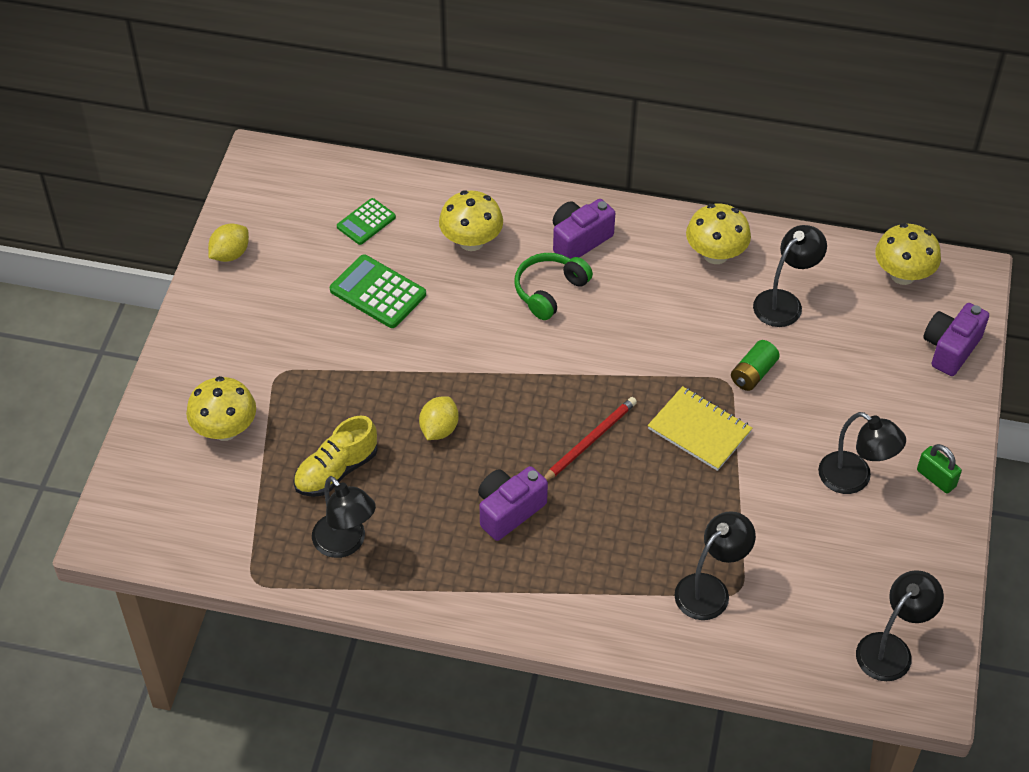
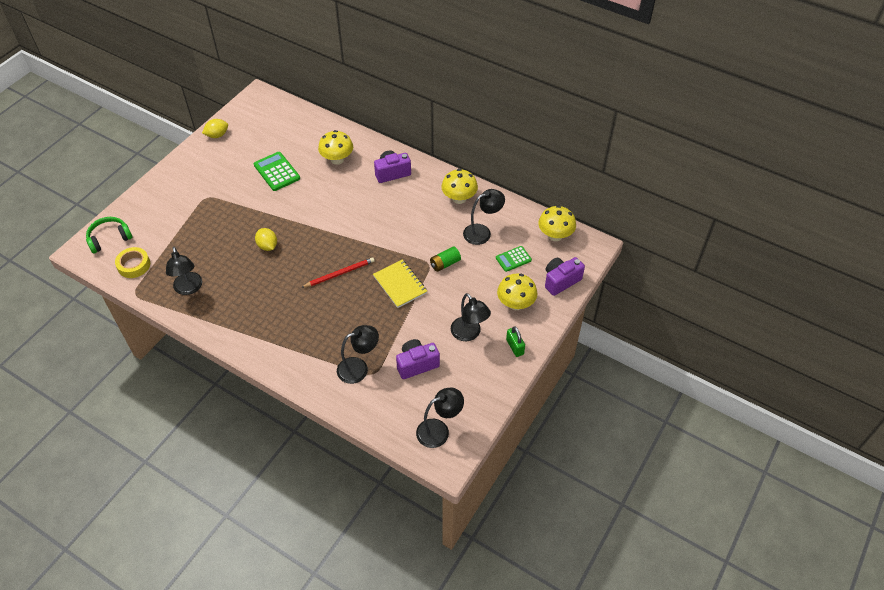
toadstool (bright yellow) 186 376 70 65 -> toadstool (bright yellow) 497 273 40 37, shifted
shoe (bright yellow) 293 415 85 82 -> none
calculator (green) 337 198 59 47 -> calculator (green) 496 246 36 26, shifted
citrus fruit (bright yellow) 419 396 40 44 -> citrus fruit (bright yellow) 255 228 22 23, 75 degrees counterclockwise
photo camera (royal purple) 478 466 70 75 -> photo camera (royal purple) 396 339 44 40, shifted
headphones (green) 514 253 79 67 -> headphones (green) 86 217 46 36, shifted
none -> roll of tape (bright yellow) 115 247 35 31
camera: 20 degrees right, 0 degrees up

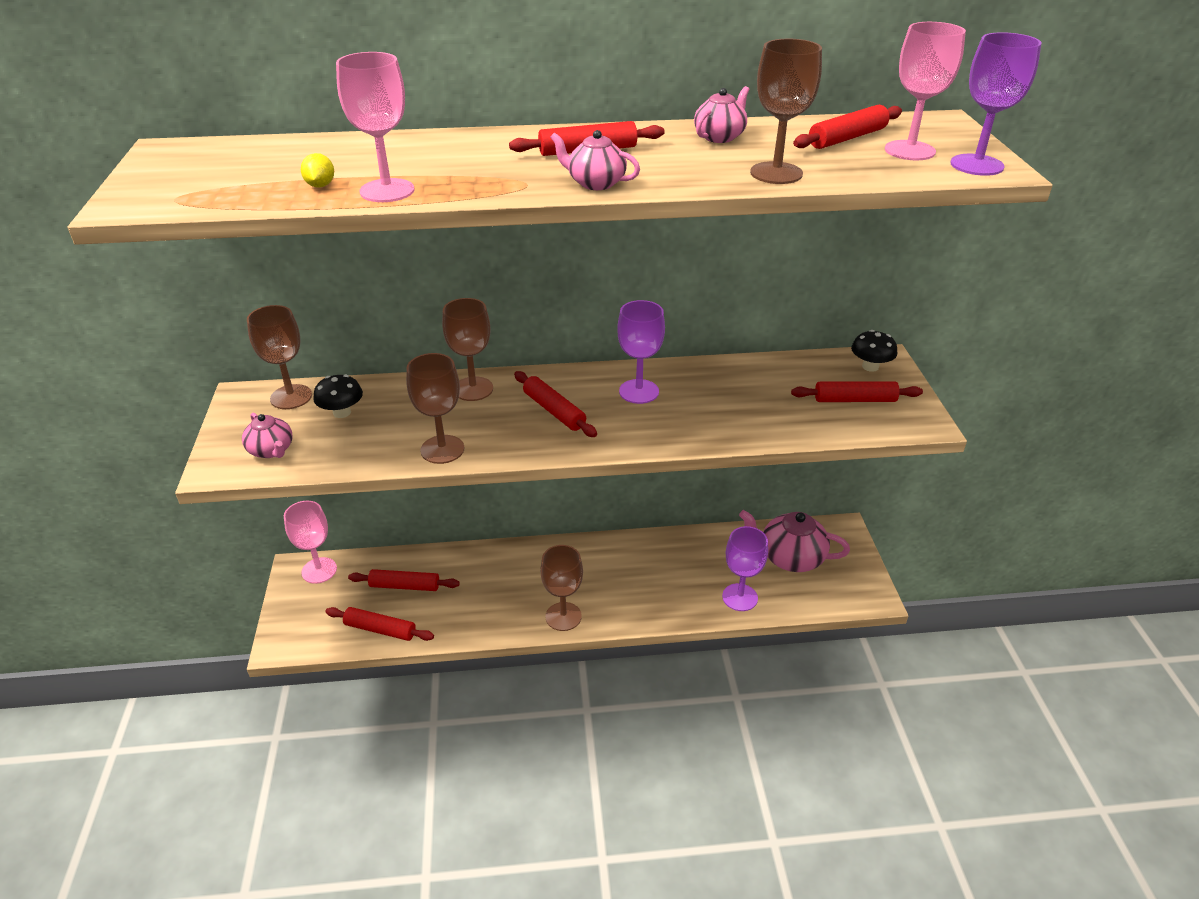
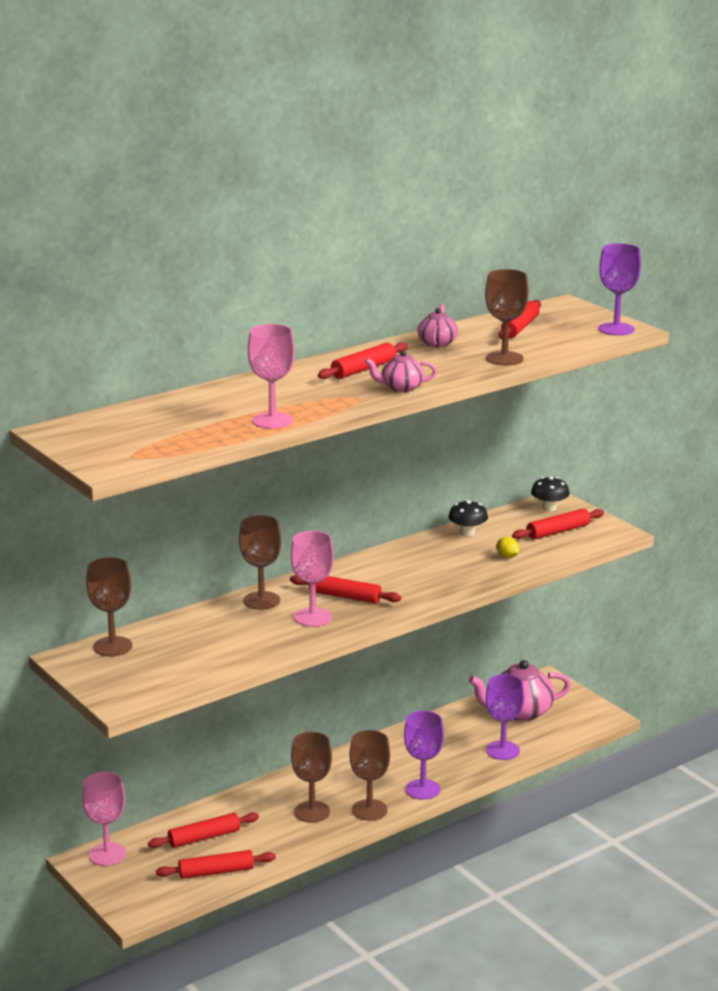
tea pot (rose-pink) 242 413 51 45 -> none
citrus fruit (bright yellow) 301 153 33 35 -> citrus fruit (bright yellow) 497 537 22 21, shifted
toadstool (black) 313 375 50 43 -> toadstool (black) 448 500 40 36, shifted
wine glass (dark brown) 406 353 58 111 -> wine glass (dark brown) 291 732 41 90, shifted
wine glass (royal purple) 617 300 48 104 -> wine glass (royal purple) 404 711 40 89, shifted
wine glass (rose-pink) 885 22 81 138 -> wine glass (rose-pink) 291 531 43 96, shifted
camera: 30 degrees left, 15 degrees down

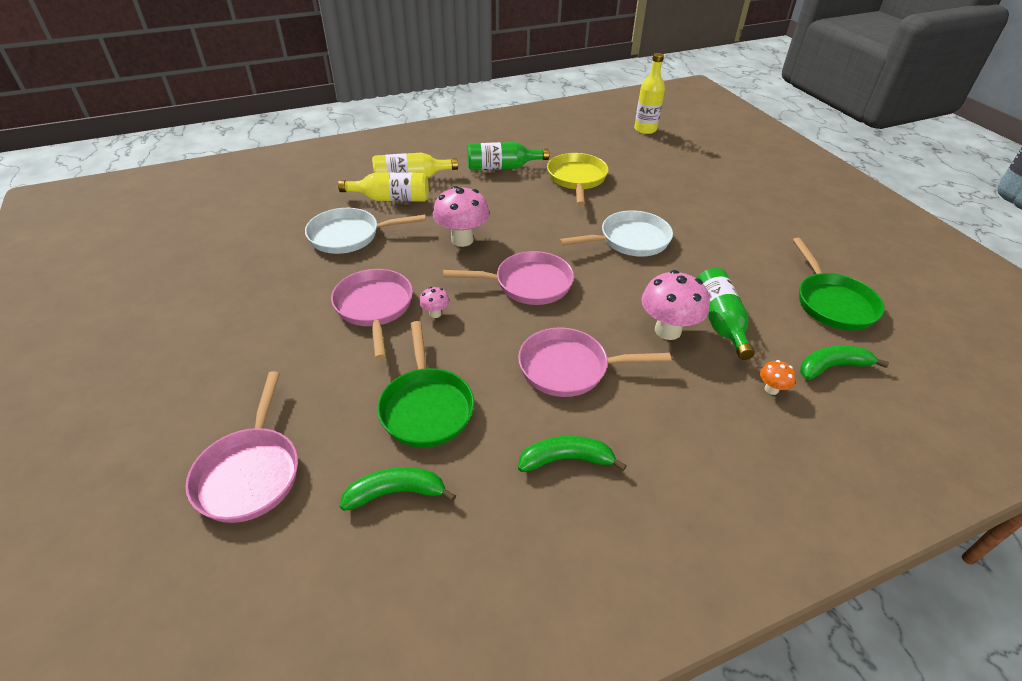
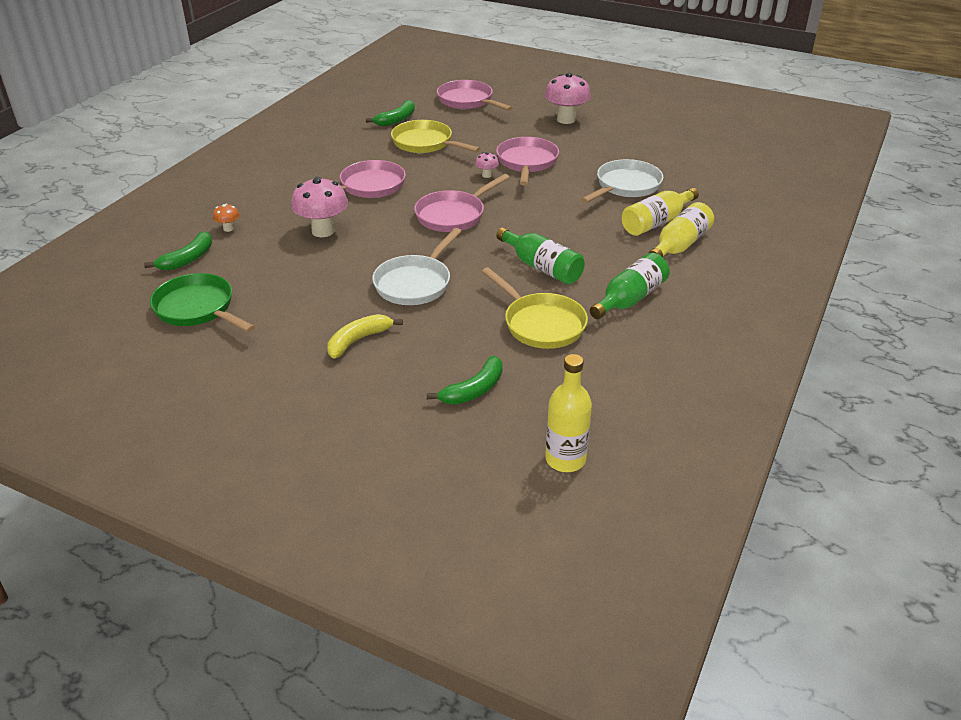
skillet (rose-pink) 331 269 82 90 -> skillet (rose-pink) 496 137 63 49, 120 degrees counterclockwise
skillet (green) 377 321 97 126 -> skillet (bright yellow) 391 120 90 33
toadstool (rose-pink) 433 186 57 61 -> toadstool (rose-pink) 545 73 46 51, shifted
banana (green) 518 436 109 36 -> banana (green) 427 355 76 49, shifted
flask (green) 697 268 58 92 -> flask (green) 496 227 89 57, shifted
none -> banana (bright yellow) 327 314 76 45
camera: 140 degrees right, 5 degrees down

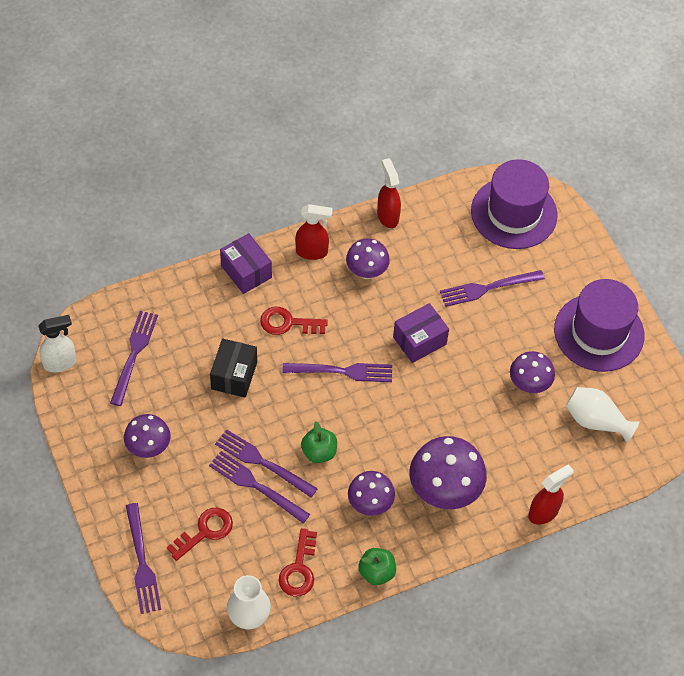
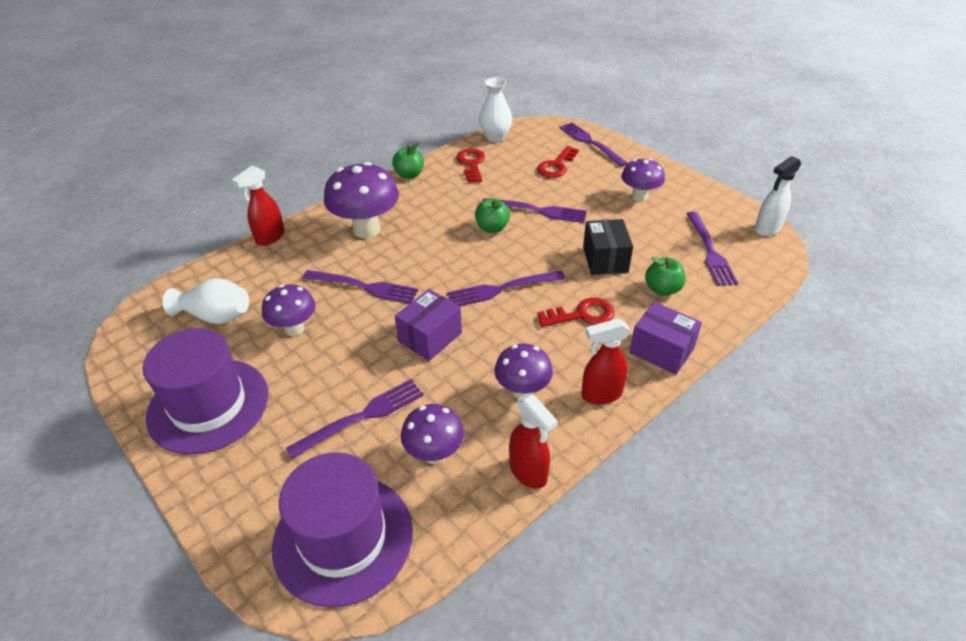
dinner fork (royal purple) 209 451 101 72 -> dinner fork (royal purple) 303 270 115 34, shifted
toadstool (royal purple) 348 471 47 45 -> toadstool (royal purple) 401 404 63 60, shifted
none -> apple (green) 645 257 41 39
camera: 165 degrees right, 15 degrees down

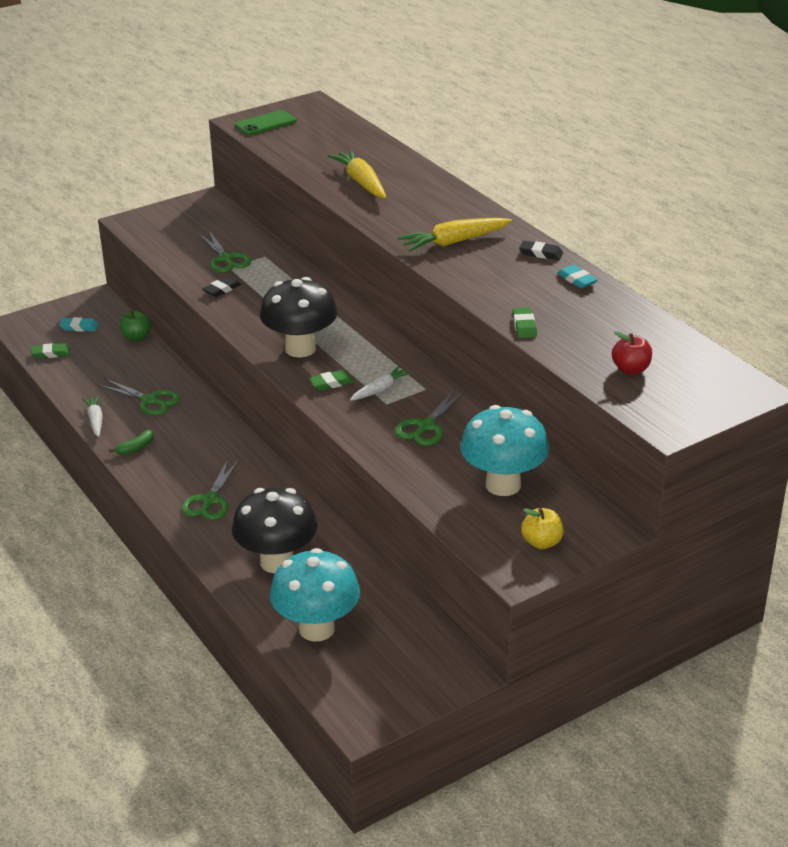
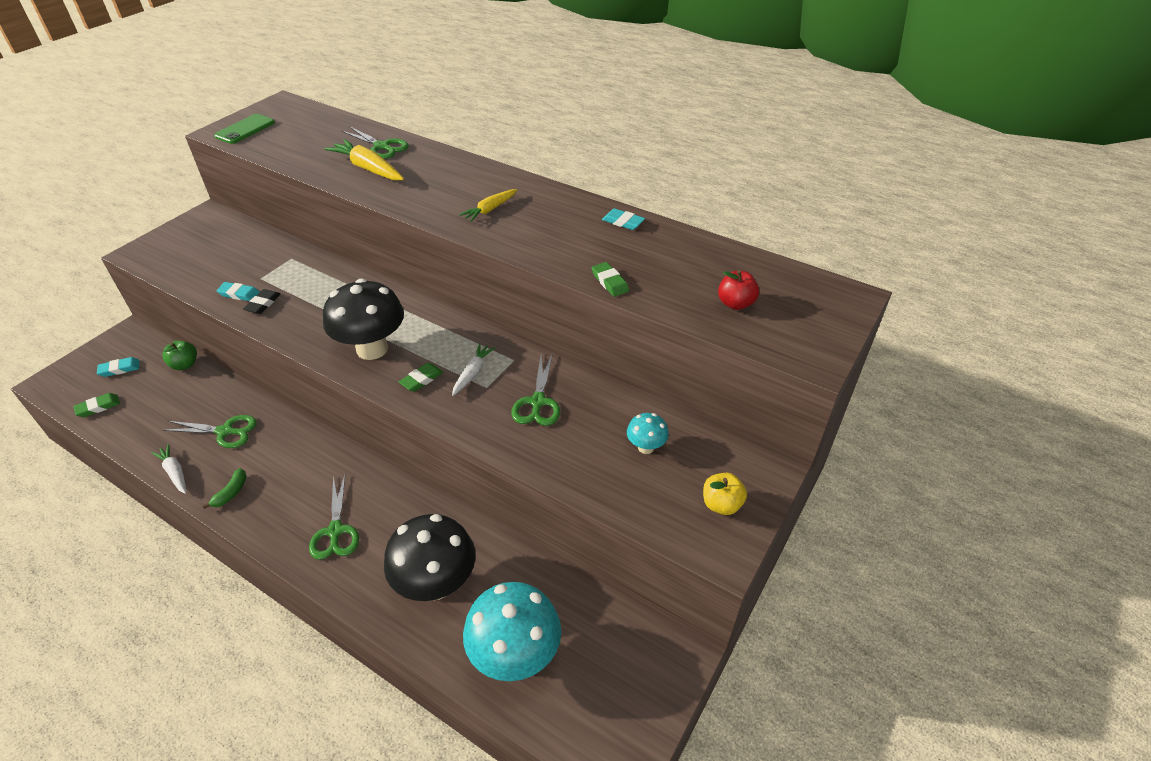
scissors (green) 199 231 52 42 -> scissors (green) 342 126 67 33, shifted
carrot (bright yellow) 398 218 114 33 -> carrot (bright yellow) 459 189 58 33, x0.62
toadstool (teal) 460 405 89 91 -> toadstool (teal) 627 413 42 41, x0.47
pencil eraser (black) 519 241 44 19 -> none
none -> pencil eraser (teal) 216 282 44 19
camera: 25 degrees left, 10 degrees up

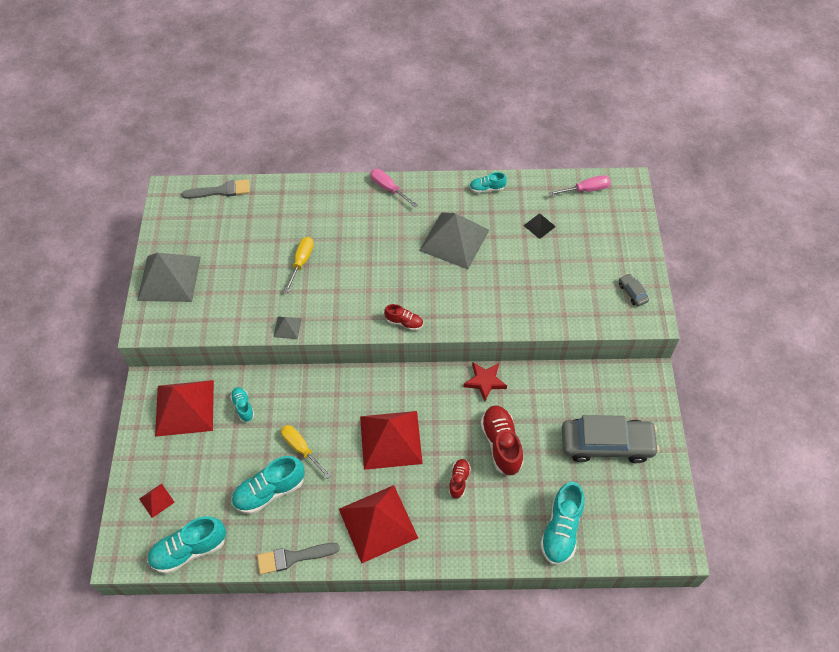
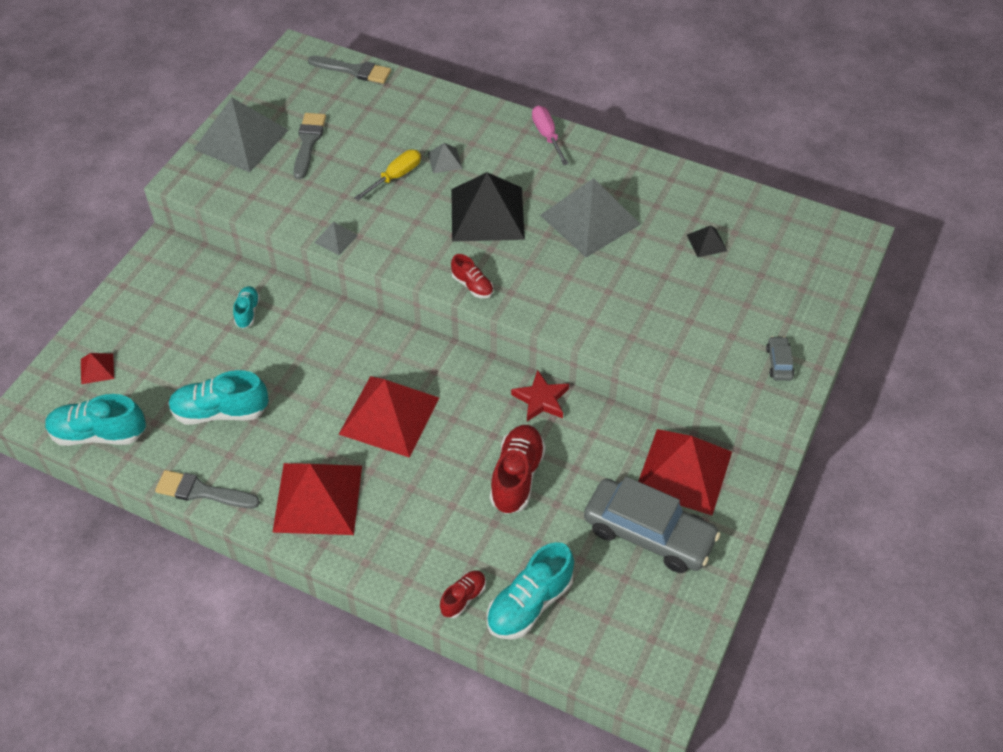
solid pyramid (red) 155 380 59 57 -> solid pyramid (red) 638 429 94 86, shifted
screwdriver (bright yellow) 281 425 50 53 -> none
shoe (red) 449 459 22 40 -> shoe (red) 440 571 46 47, shifted
shoe (teal) 469 172 38 21 -> none
screwdriver (rose-pink) 549 175 62 21 -> none
none -> paint brush (ash-grey) 293 113 33 66
none -> solid pyramid (ash-grey) 428 143 35 30
none -> solid pyramid (black) 451 172 74 70
camera: 25 degrees right, 5 degrees down

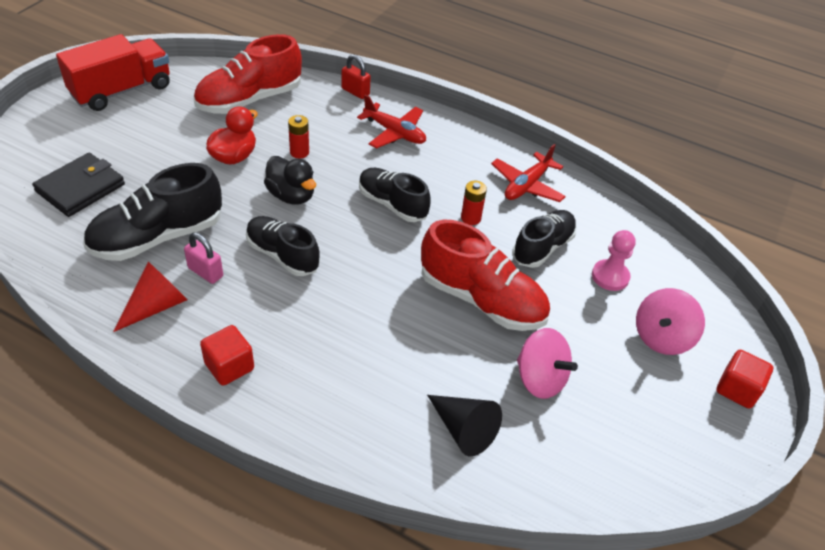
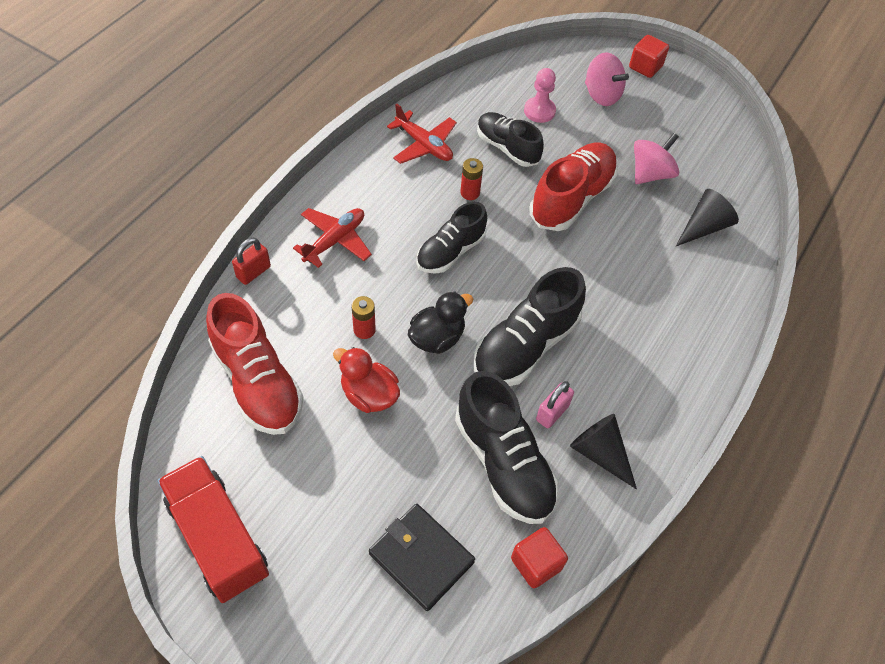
cone (red) 113 261 74 71 -> cone (black) 570 414 67 76
block (red) 200 325 54 61 -> block (red) 511 527 57 61, shifted
shoe (black) 246 216 74 60 -> shoe (black) 474 267 112 119, x1.50
camera: 85 degrees left, 10 degrees up

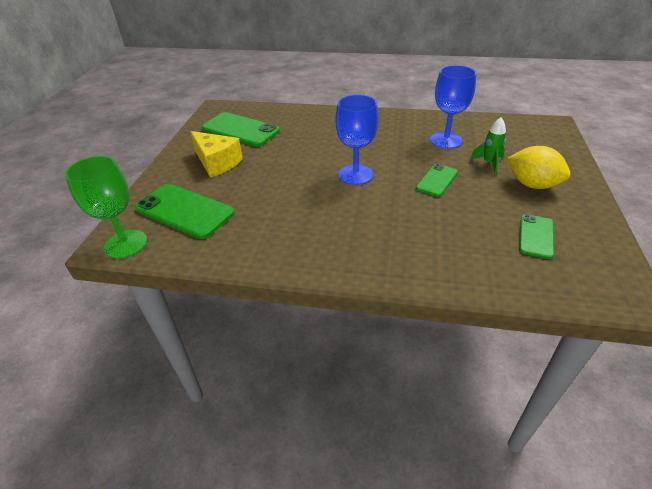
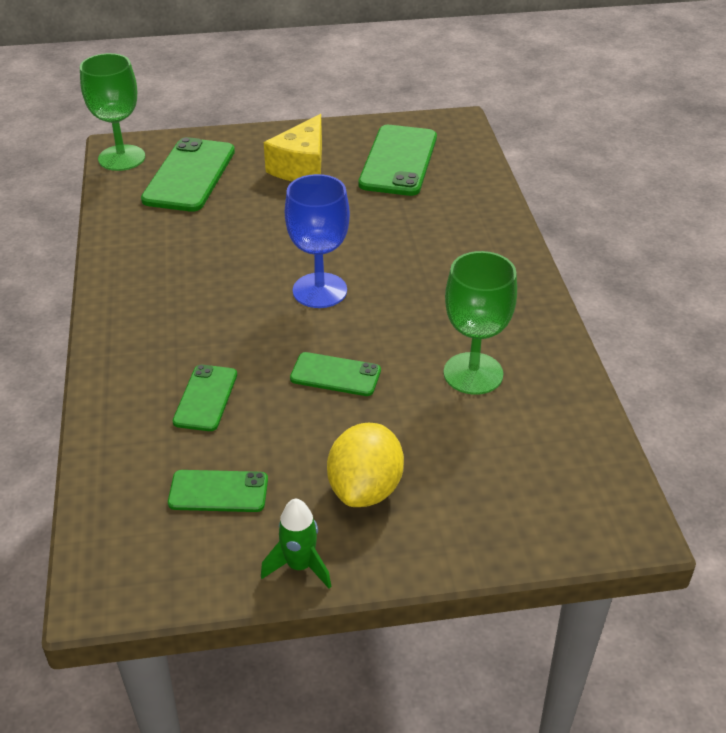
wine glass (royal blue) 430 65 47 84 -> wine glass (green) 443 251 74 144
rocket (green) 470 117 36 57 -> rocket (green) 261 498 71 91, shifted
none -> smartphone (green) 173 365 64 66
camera: 70 degrees right, 0 degrees up

